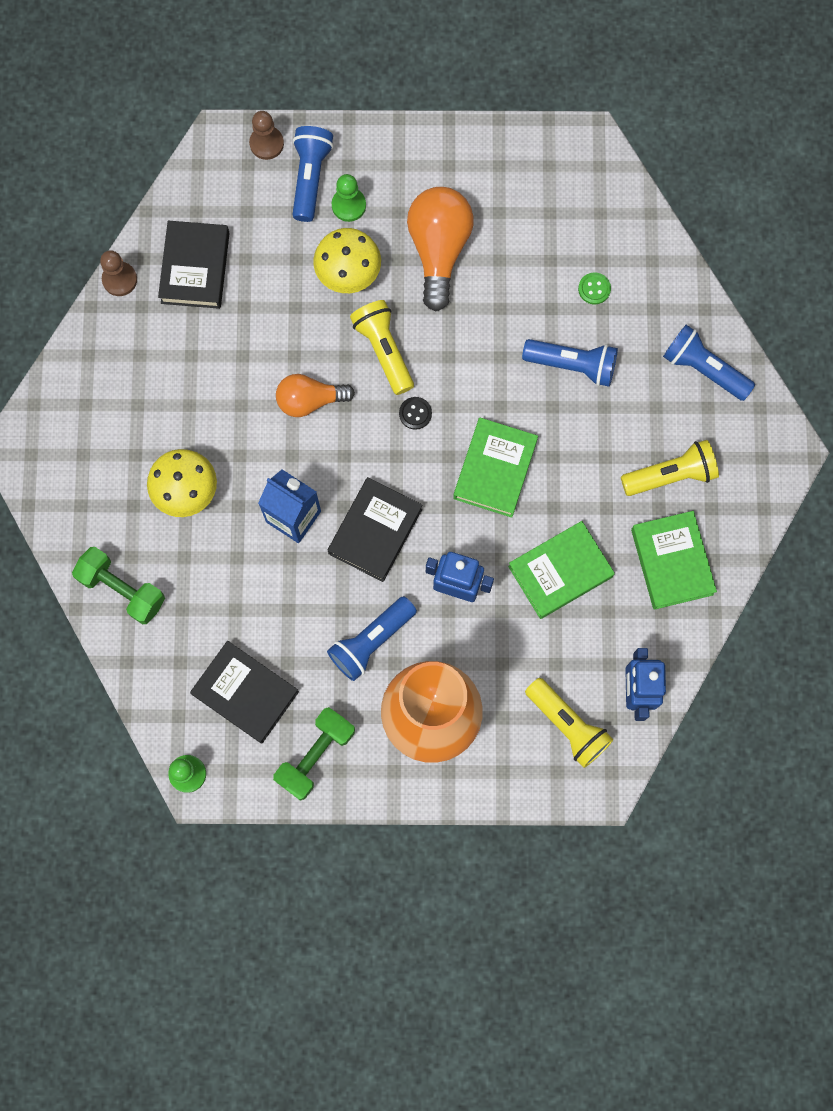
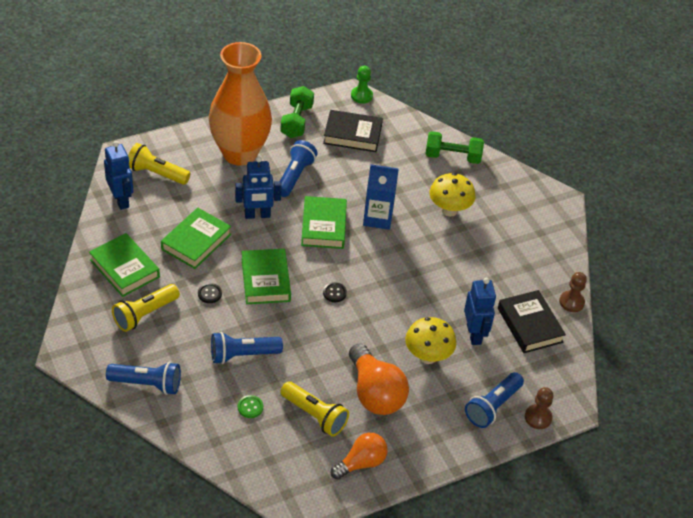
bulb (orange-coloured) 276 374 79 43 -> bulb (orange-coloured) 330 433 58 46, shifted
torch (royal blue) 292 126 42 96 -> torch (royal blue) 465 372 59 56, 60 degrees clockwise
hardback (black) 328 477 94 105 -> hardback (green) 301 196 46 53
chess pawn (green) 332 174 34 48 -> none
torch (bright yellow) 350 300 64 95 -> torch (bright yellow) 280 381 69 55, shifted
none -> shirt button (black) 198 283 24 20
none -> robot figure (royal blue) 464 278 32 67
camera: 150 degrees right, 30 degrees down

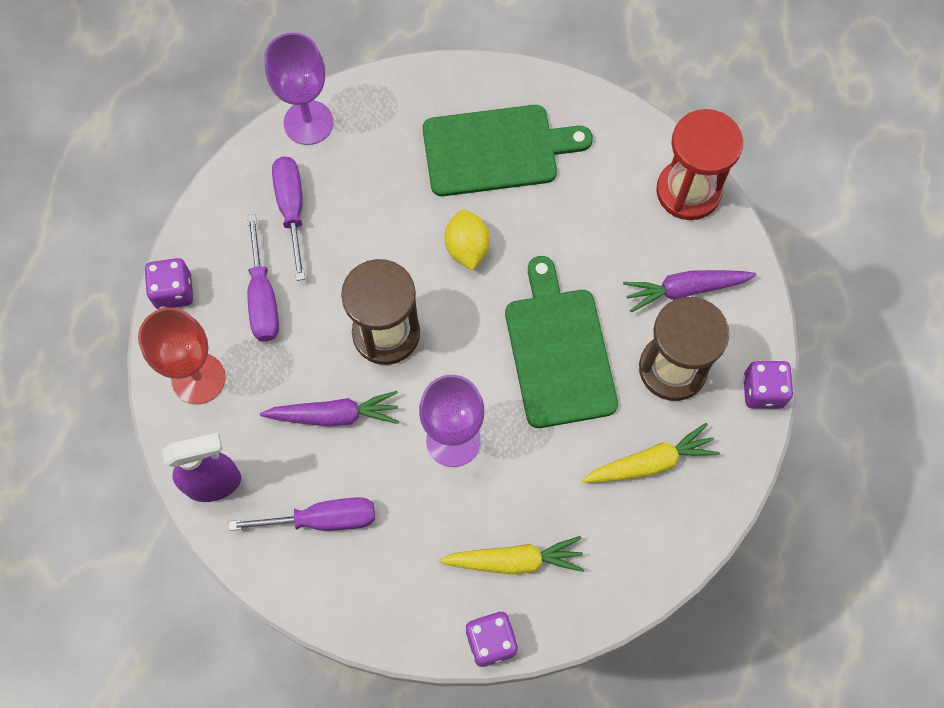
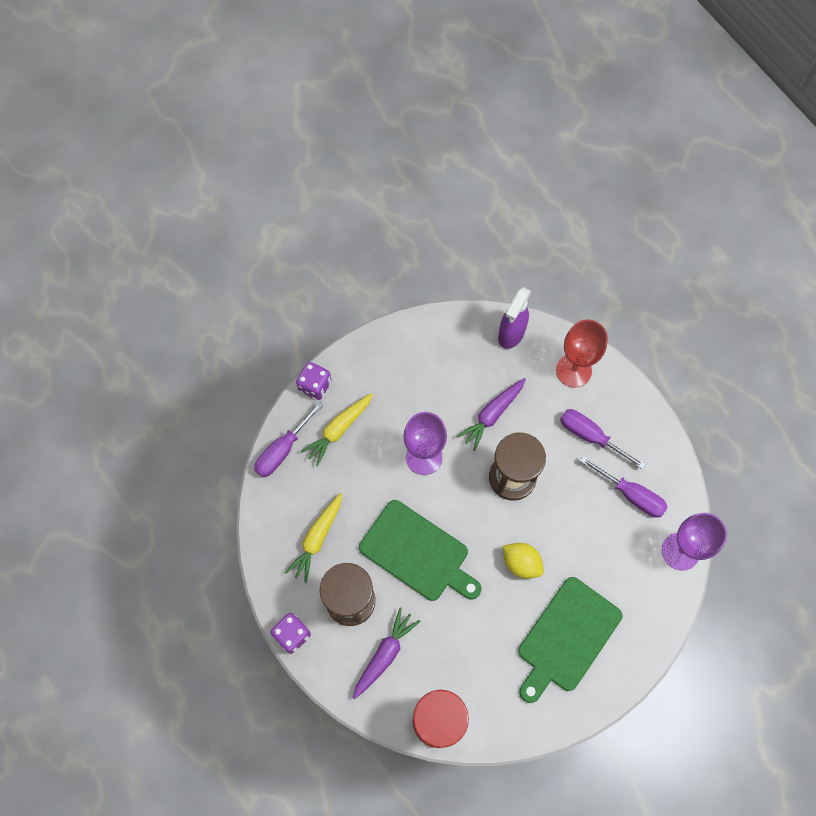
dice (royal purple) 144 258 49 51 -> none
screwdriver (royal purple) 229 497 146 34 -> screwdriver (royal purple) 254 401 70 76, shifted
camera: 135 degrees right, 0 degrees up

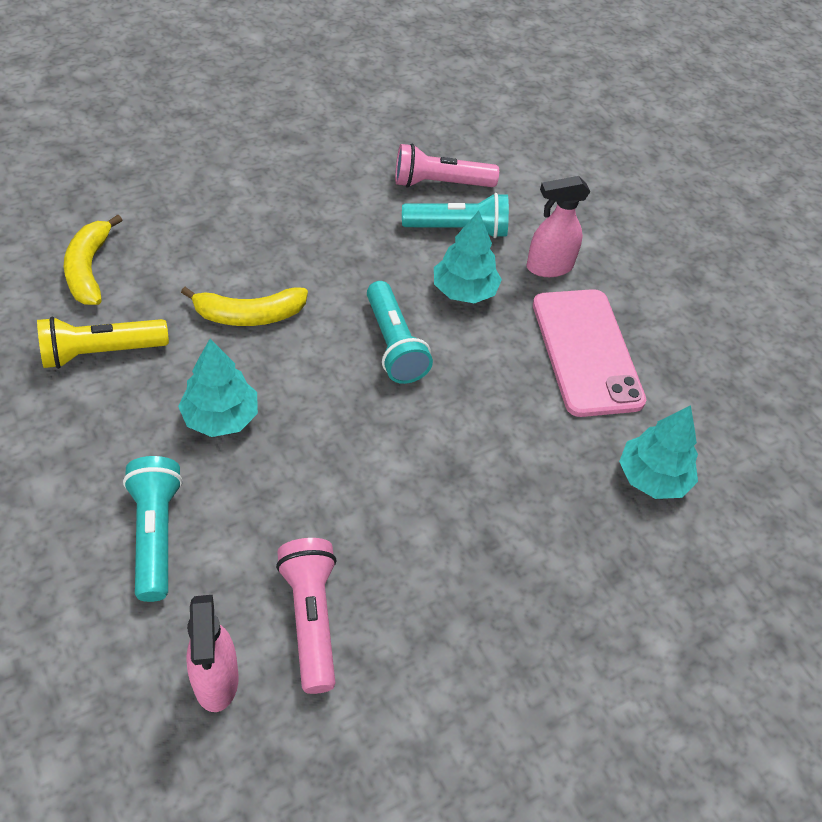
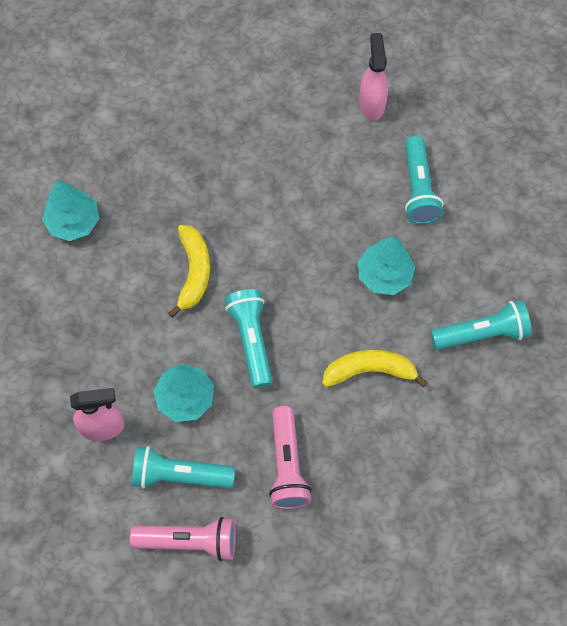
torch (bright yellow) 37 317 132 52 -> torch (teal) 431 300 100 50
banana (bright yellow) 64 215 58 90 -> banana (bright yellow) 168 225 42 93, shifted
torch (rose-pink) 276 538 61 156 -> torch (rose-pink) 269 406 43 103, shifted
smartphone (rose-pink) 533 289 113 128 -> none
camera: 170 degrees left, 15 degrees up

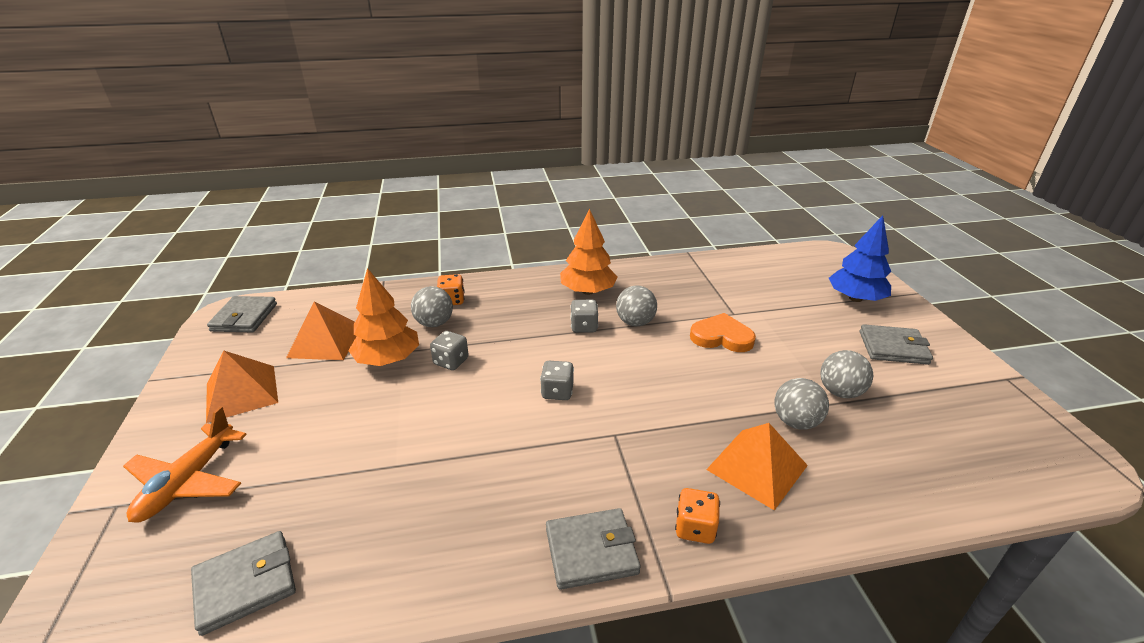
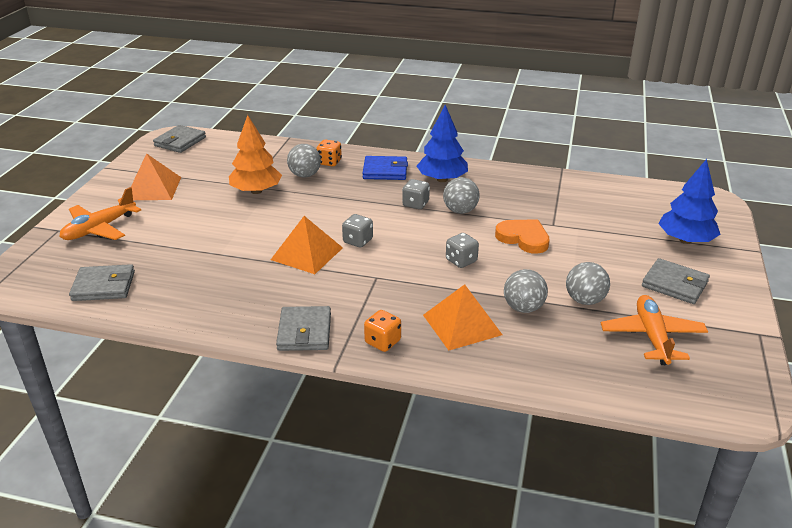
solid pyramid (orange-coloured) 286 301 70 59 -> solid pyramid (orange-coloured) 271 216 72 58, shifted
dice (ash-grey) 430 331 39 39 -> dice (ash-grey) 446 233 33 35, shifted
card wallet (ash-grey) 546 508 95 82 -> card wallet (ash-grey) 276 306 55 45, 75 degrees clockwise
tree (orange-coloured) 560 209 57 86 -> tree (royal blue) 417 105 51 77
none -> card wallet (royal blue) 362 156 46 24
none -> aeroplane (orange-coloured) 601 295 107 70
camera: 25 degrees right, 0 degrees up

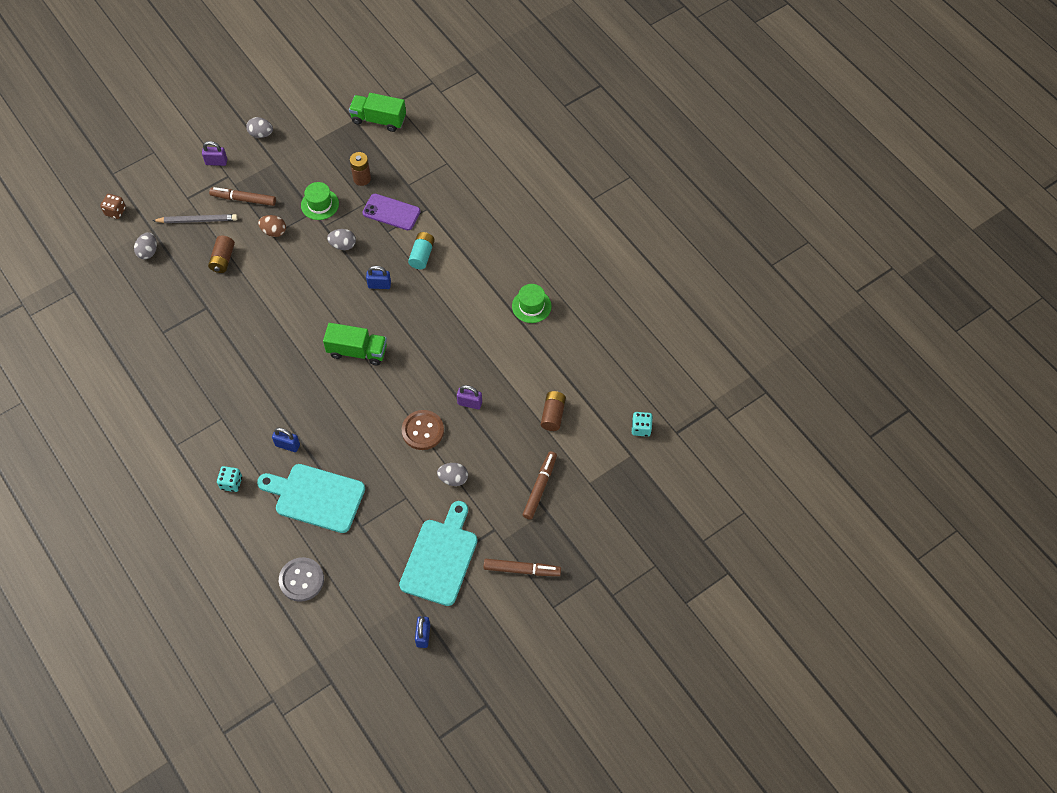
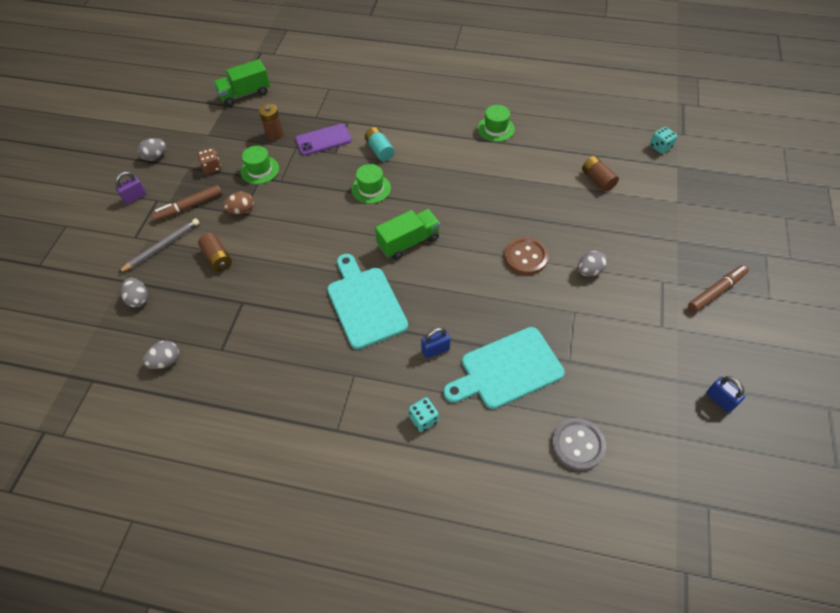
dice (dark brown) 100 194 26 25 -> dice (dark brown) 197 148 24 26, shifted
egg (ash-grey) 327 229 29 21 -> egg (ash-grey) 143 341 36 28, shifted
small lock (royal blue) 366 266 25 23 -> hat (green) 352 164 39 40
cutting board (teal) 399 501 79 105 -> cutting board (teal) 327 254 81 95, shifted
small lock (royal purple) 457 385 25 25 -> none
felt pen (dark brown) 523 451 34 69 -> none
camera: 40 degrees left, 5 degrees down

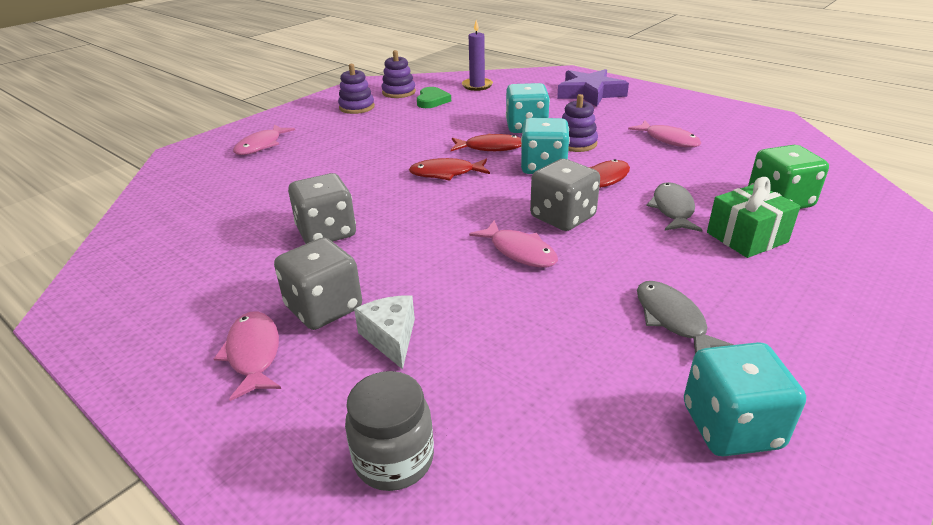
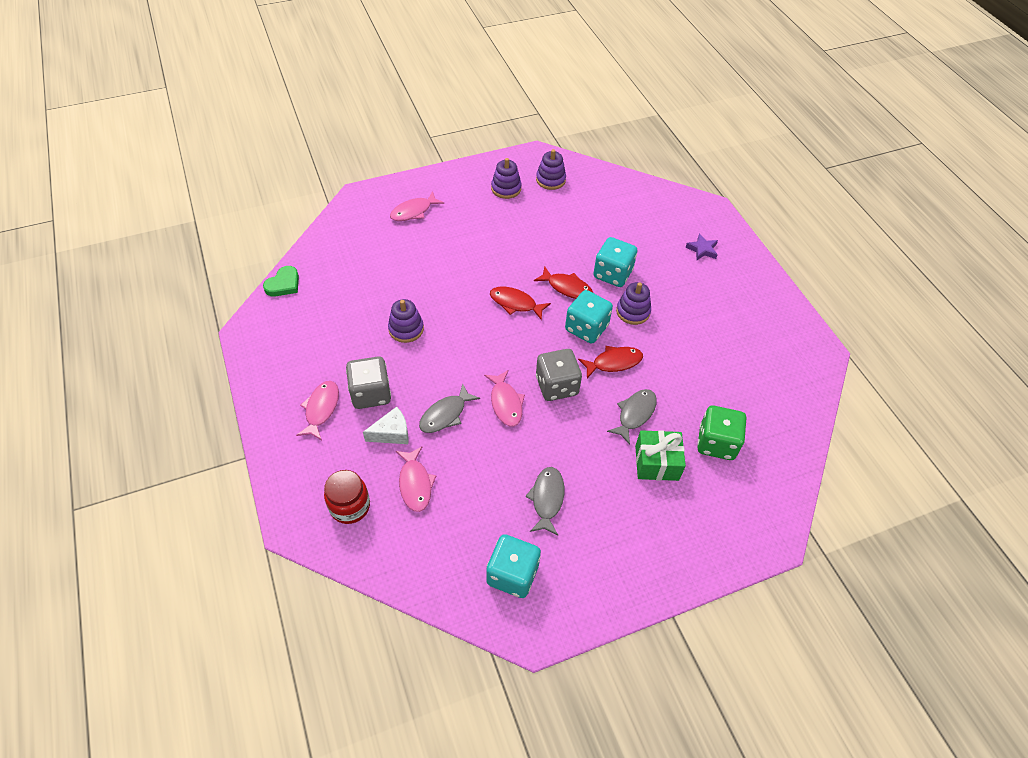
dice (ash-grey) 288 173 68 71 -> stacking toy (royal purple) 388 299 36 44
jar (ash-grey) 345 371 89 120 -> jar (red) 324 470 46 54
cheese wedge (white) 354 295 61 74 -> cheese wedge (white) 363 407 46 37, 60 degrees clockwise
heart shape (green) 417 87 34 21 -> heart shape (green) 263 266 36 31, shifted
wax candle (royal purple) 462 20 31 71 -> none
star (royal purple) 557 69 72 38 -> star (royal purple) 685 234 33 26, x0.51
fish (rose-pink) 628 121 73 26 -> fish (rose-pink) 396 446 40 66, shifted
none -> fish (ash-grey) 419 383 61 50
camera: 25 degrees right, 20 degrees up

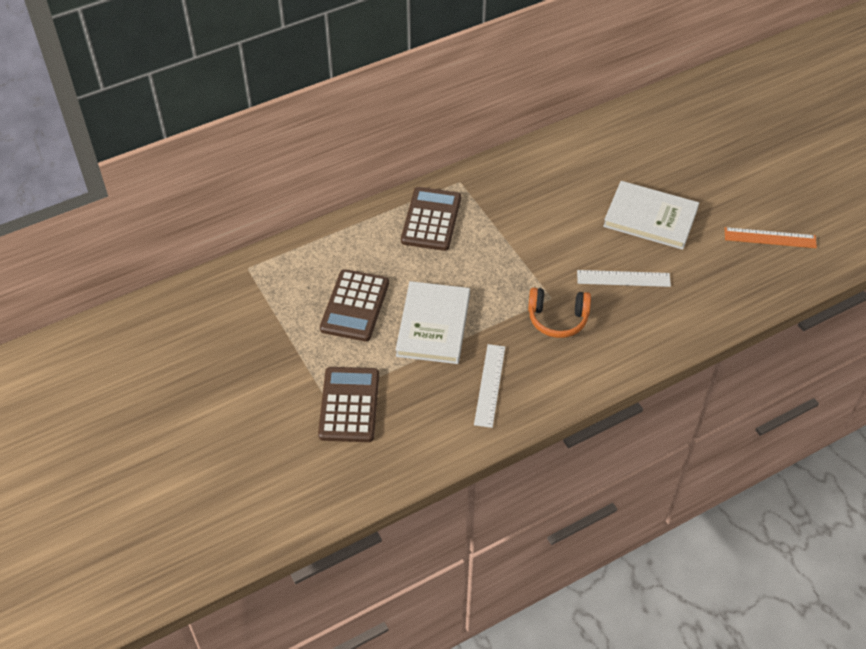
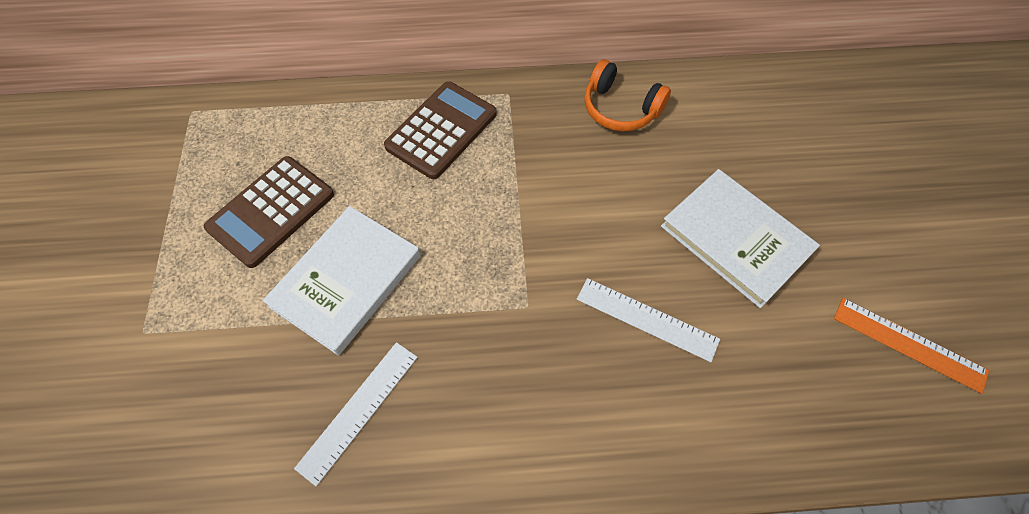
calculator (dark brown) 318 367 61 75 -> none
headphones (orange-coloured) 528 288 63 50 -> headphones (orange-coloured) 584 59 87 72, shifted
camera: 25 degrees right, 10 degrees up

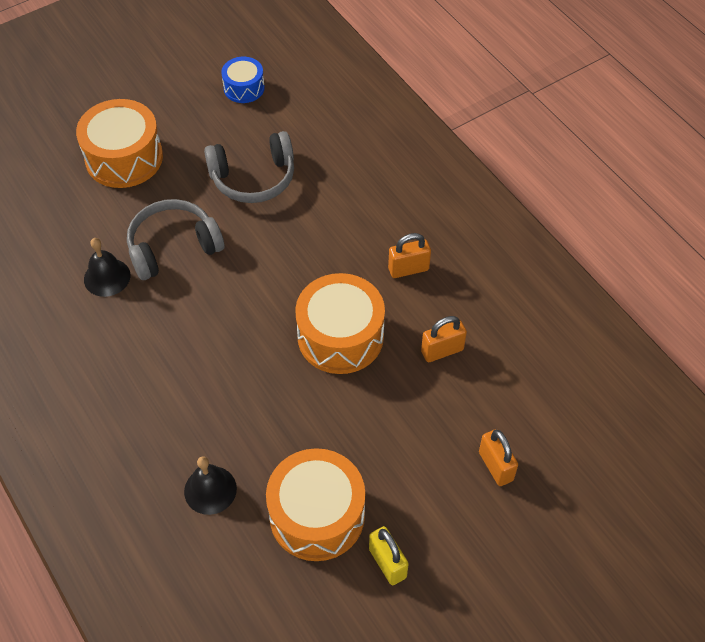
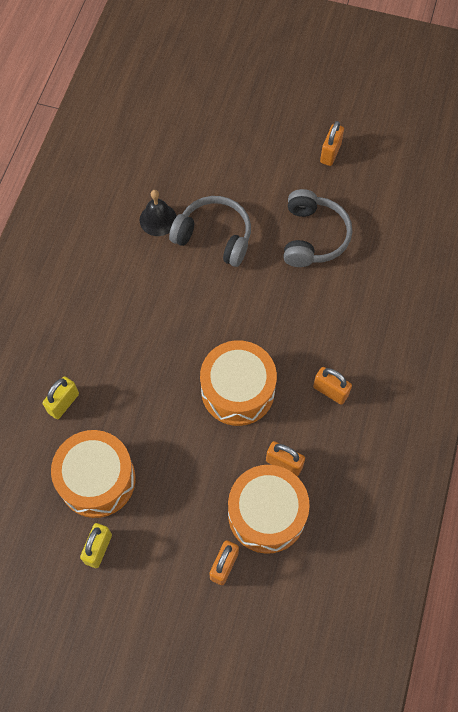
snare drum (orange-coloured) 76 99 87 89 -> snare drum (orange-coloured) 228 465 82 89, shifted
bell (black) 184 456 53 59 -> small lock (bright yellow) 42 377 37 42
headphones (ash-grey) 204 131 90 72 -> headphones (ash-grey) 283 189 69 78, 120 degrees counterclockwise
snare drum (royal blue) 221 57 44 46 -> none
none -> small lock (orange-coloured) 320 121 24 45
camera: 50 degrees right, 10 degrees up

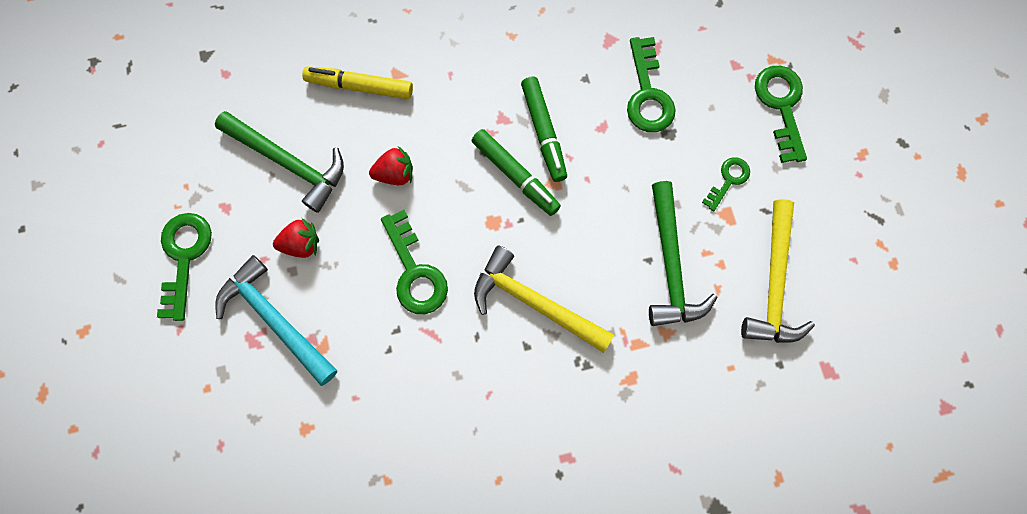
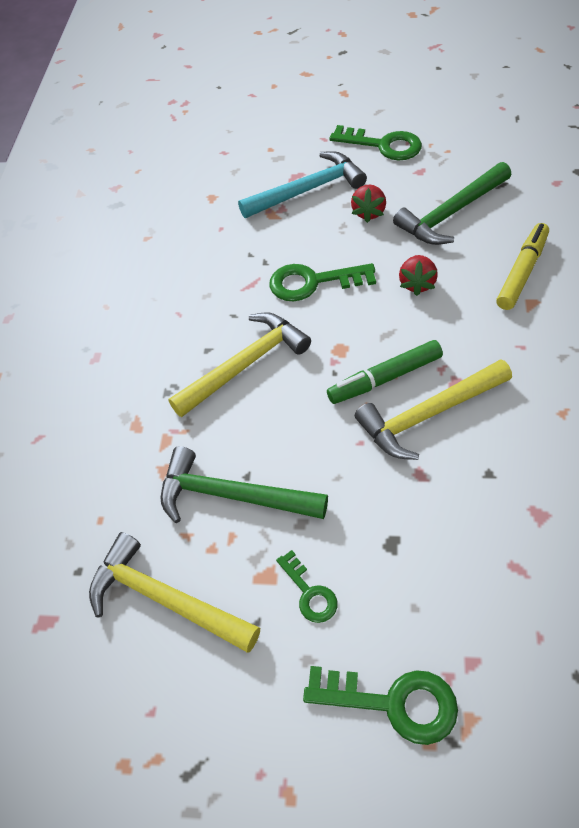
felt pen (green) 521 76 46 106 -> carpenter's hammer (bright yellow) 355 359 157 101
door key (green) 627 37 49 95 -> none
camera: 115 degrees right, 20 degrees down

